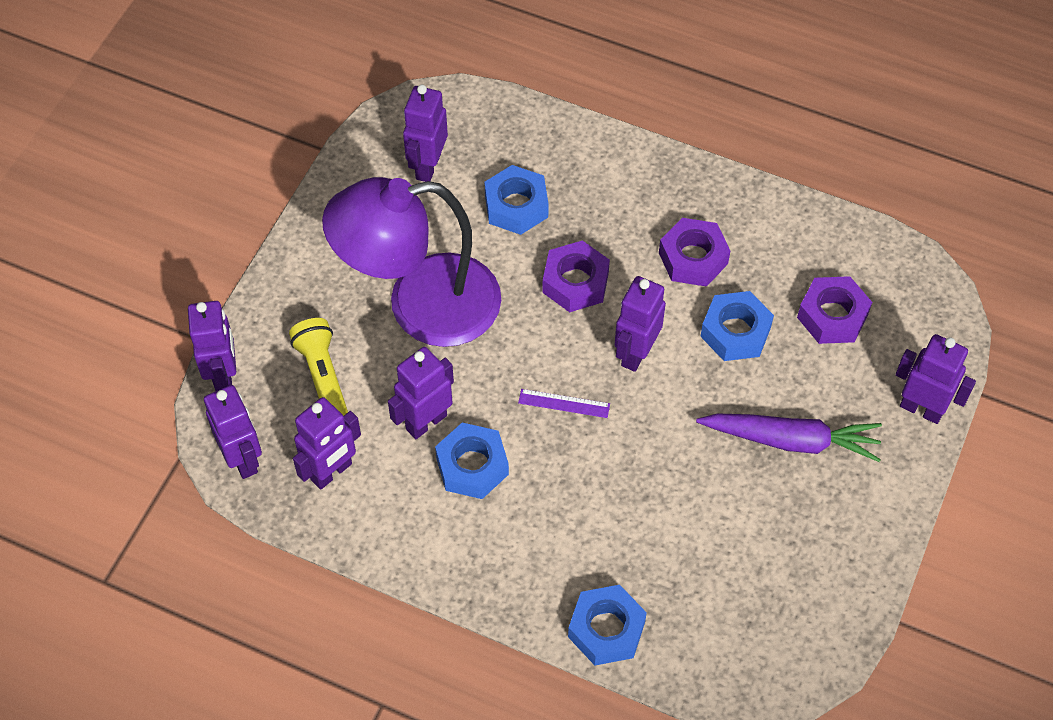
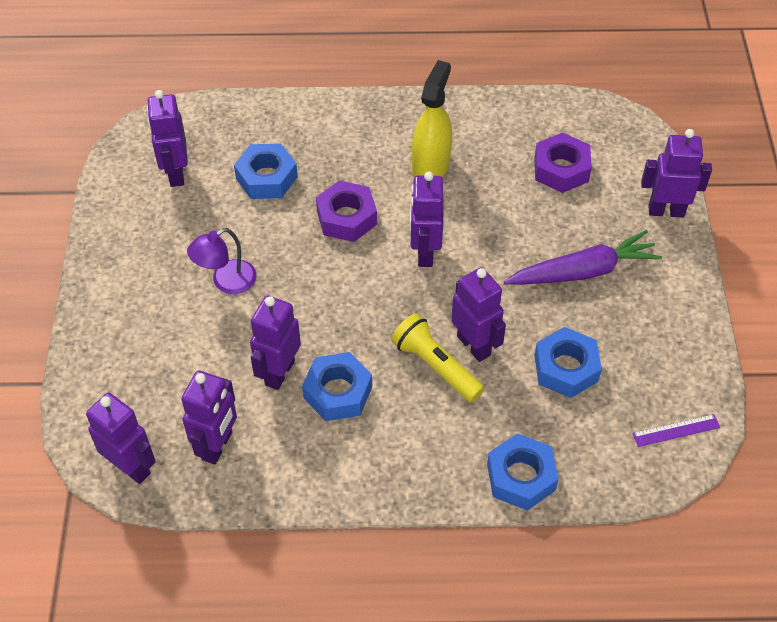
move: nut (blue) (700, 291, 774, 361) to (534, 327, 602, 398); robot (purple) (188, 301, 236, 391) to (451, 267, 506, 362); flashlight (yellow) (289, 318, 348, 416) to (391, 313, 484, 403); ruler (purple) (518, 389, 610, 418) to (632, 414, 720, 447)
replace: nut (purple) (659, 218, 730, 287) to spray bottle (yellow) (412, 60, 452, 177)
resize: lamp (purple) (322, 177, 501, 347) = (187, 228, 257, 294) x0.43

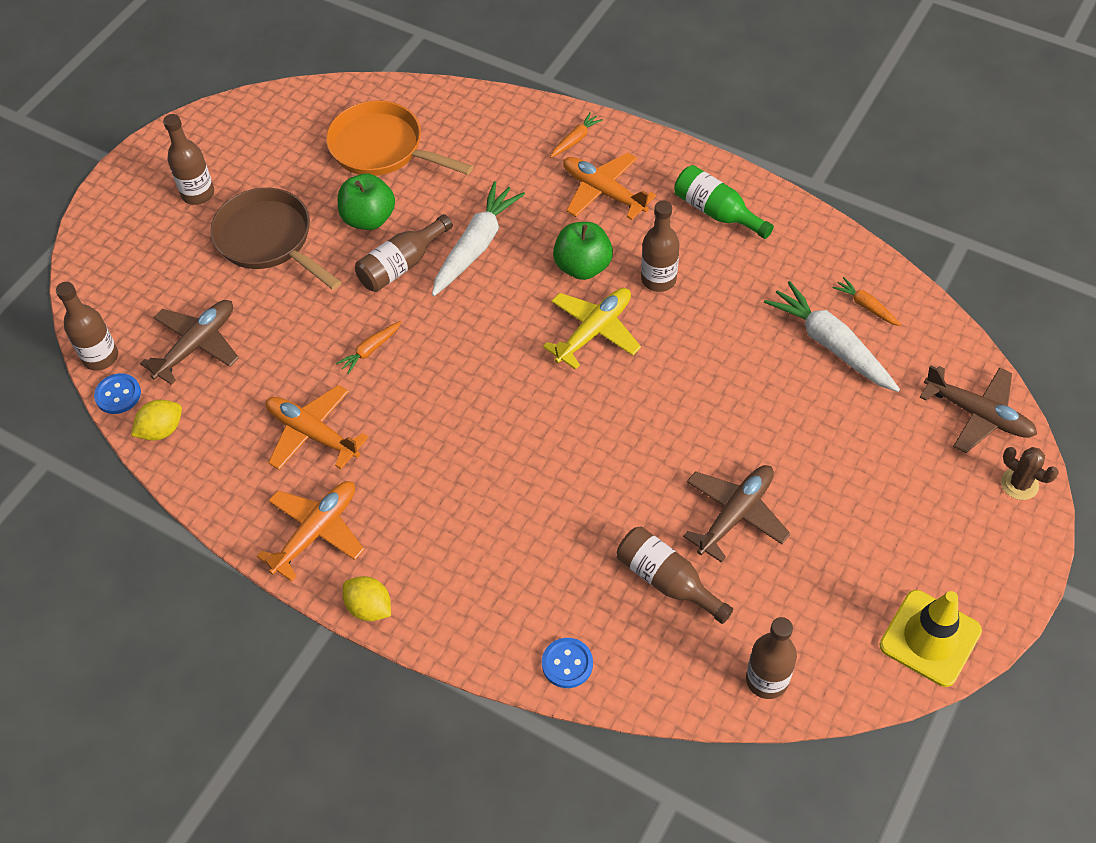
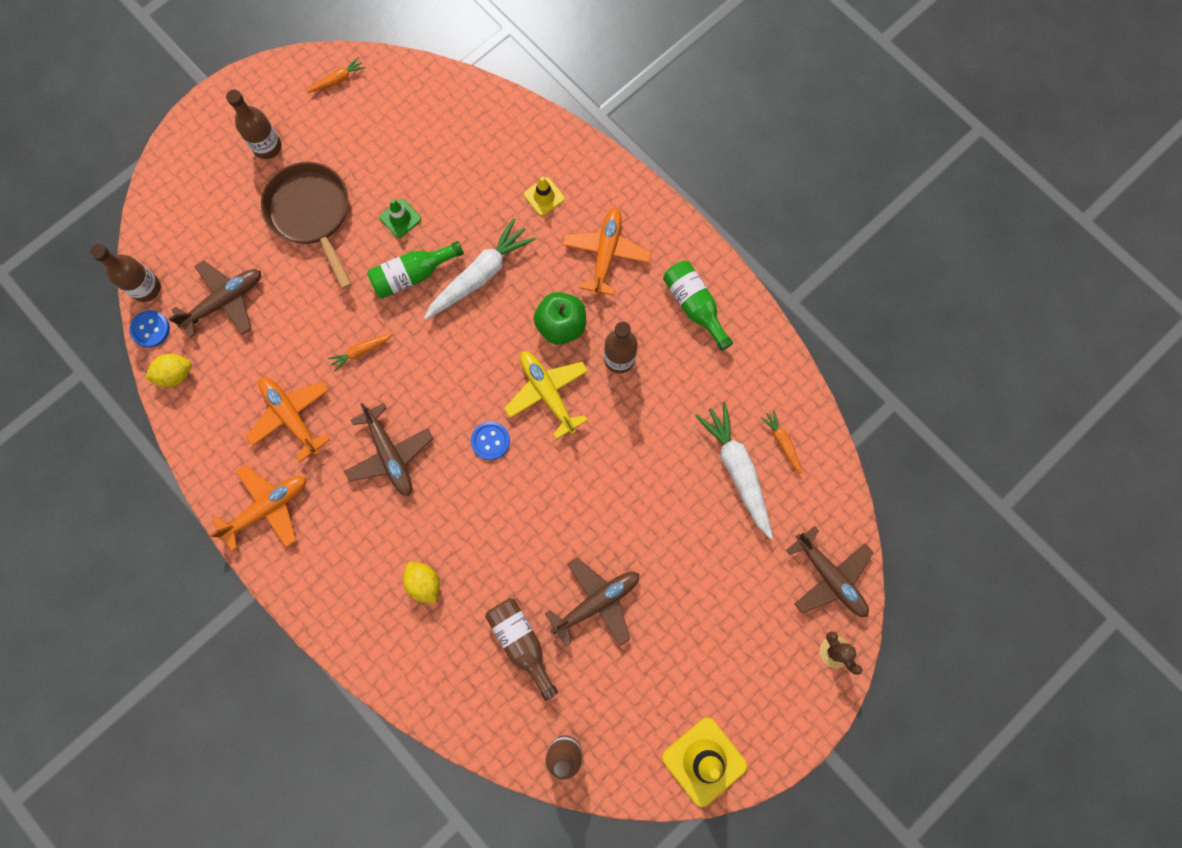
delete: pan (orange) (326, 100, 473, 176)
insert: traffic cone (yellow) (524, 177, 565, 216); plane (brown) (344, 403, 433, 496)
move: carrot (orange) (550, 112, 603, 158) to (307, 57, 366, 93); lemon (yellow) (343, 576, 391, 621) to (403, 562, 440, 604); button (blue) (542, 638, 593, 688) to (471, 421, 510, 460)
replace: apple (green) (338, 173, 395, 230) to traffic cone (green) (380, 199, 421, 238)
recolor: bottle (brown) (355, 214, 453, 292) to bottle (green) (367, 241, 464, 299)
rotate: plane (orange) (563, 153, 656, 220) = (562, 207, 651, 296) 45 degrees clockwise; plane (yellow) (543, 288, 641, 370) = (504, 351, 588, 439) 90 degrees counterclockwise

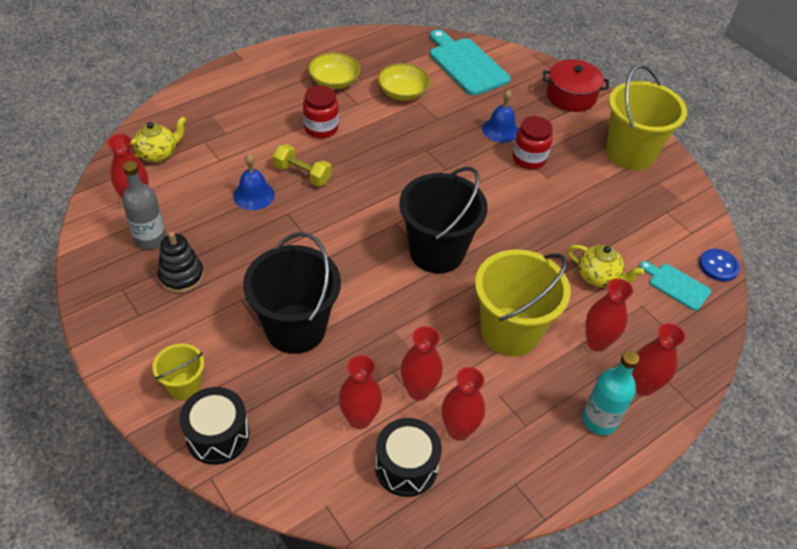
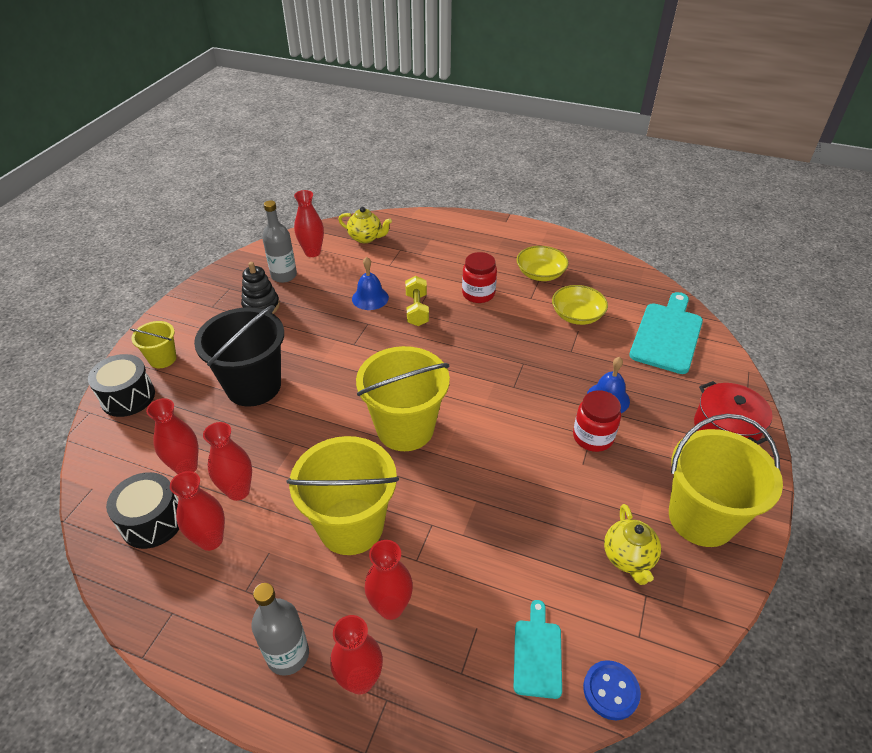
move: teapot (yellow) (567, 245, 644, 287) to (604, 504, 661, 585)
recolor: bucket (black) (399, 167, 488, 274) to bucket (yellow) (356, 346, 450, 451); bottle (turquoise) (582, 351, 639, 435) to bottle (grey) (251, 583, 309, 676)

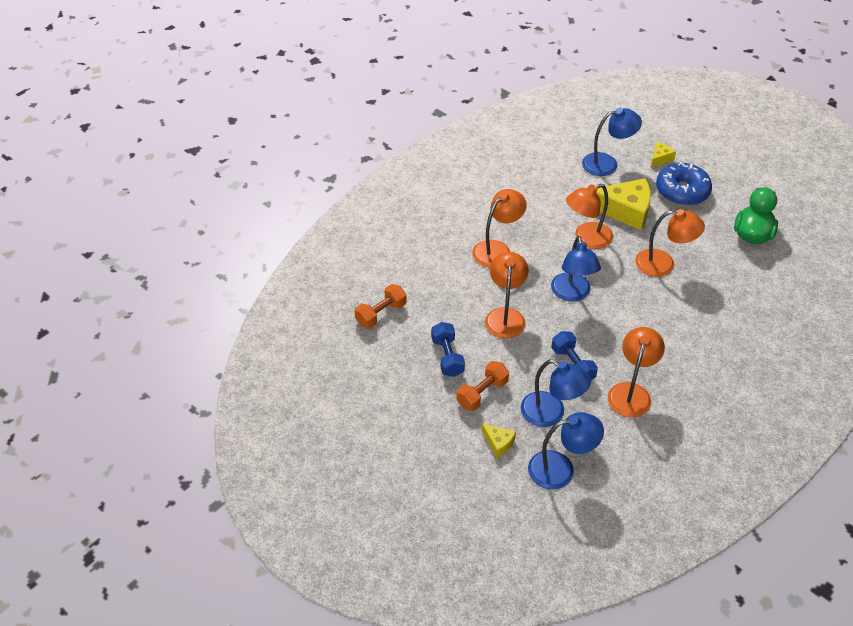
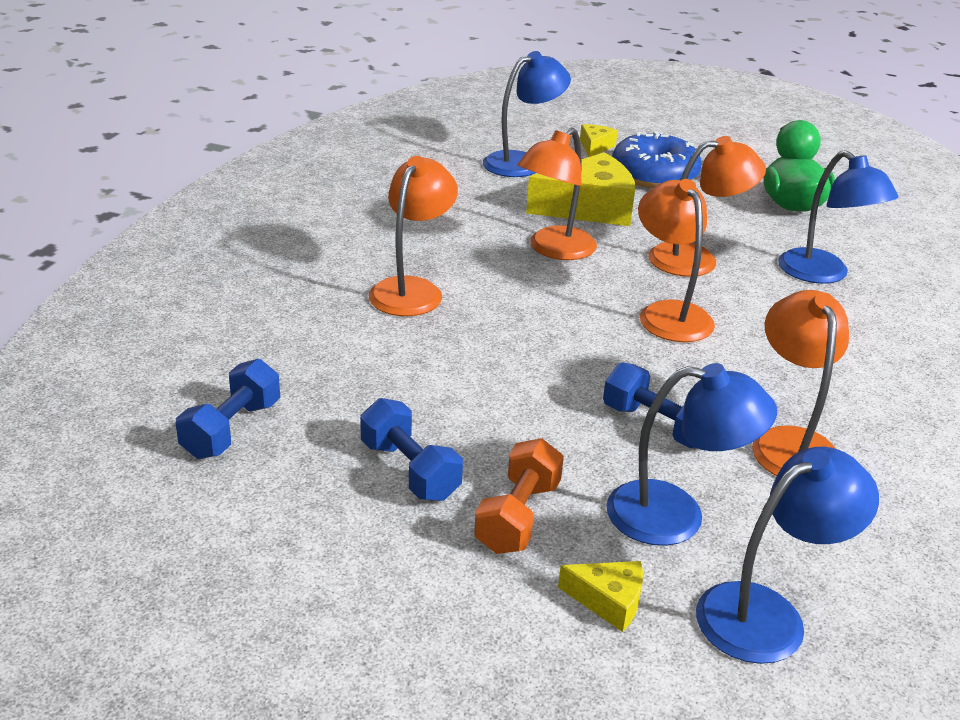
move: lamp (blue) (551, 236, 601, 302) to (778, 150, 899, 284); lamp (orange) (485, 252, 529, 339) to (638, 179, 715, 342)
recolor: dumbbell (orange) (355, 284, 407, 328) to dumbbell (blue) (176, 359, 280, 459)

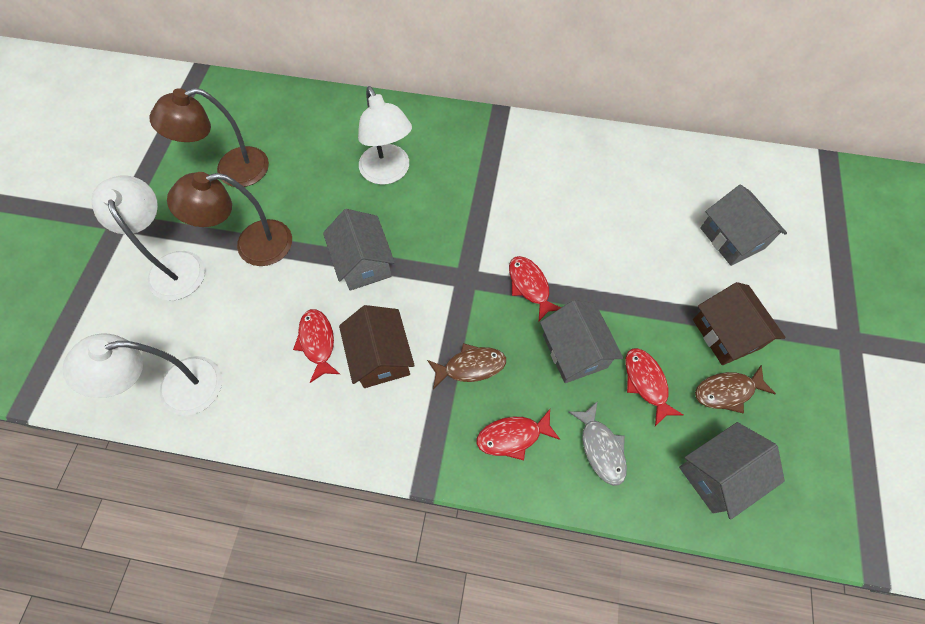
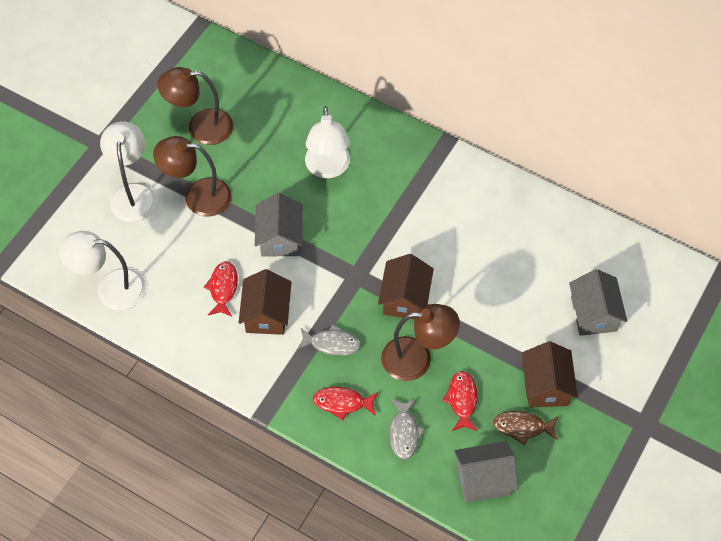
replace: fish (red) (509, 256, 561, 321) to house (brown) (378, 254, 434, 320); house (grey) (540, 300, 623, 383) to lamp (brown) (381, 304, 460, 381)
recolor: fish (brown) (427, 343, 506, 389) to fish (grey) (297, 324, 361, 356)

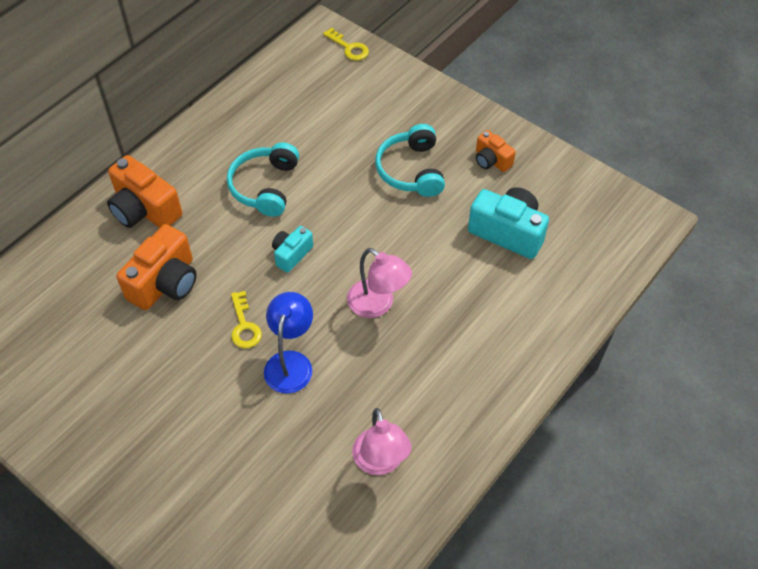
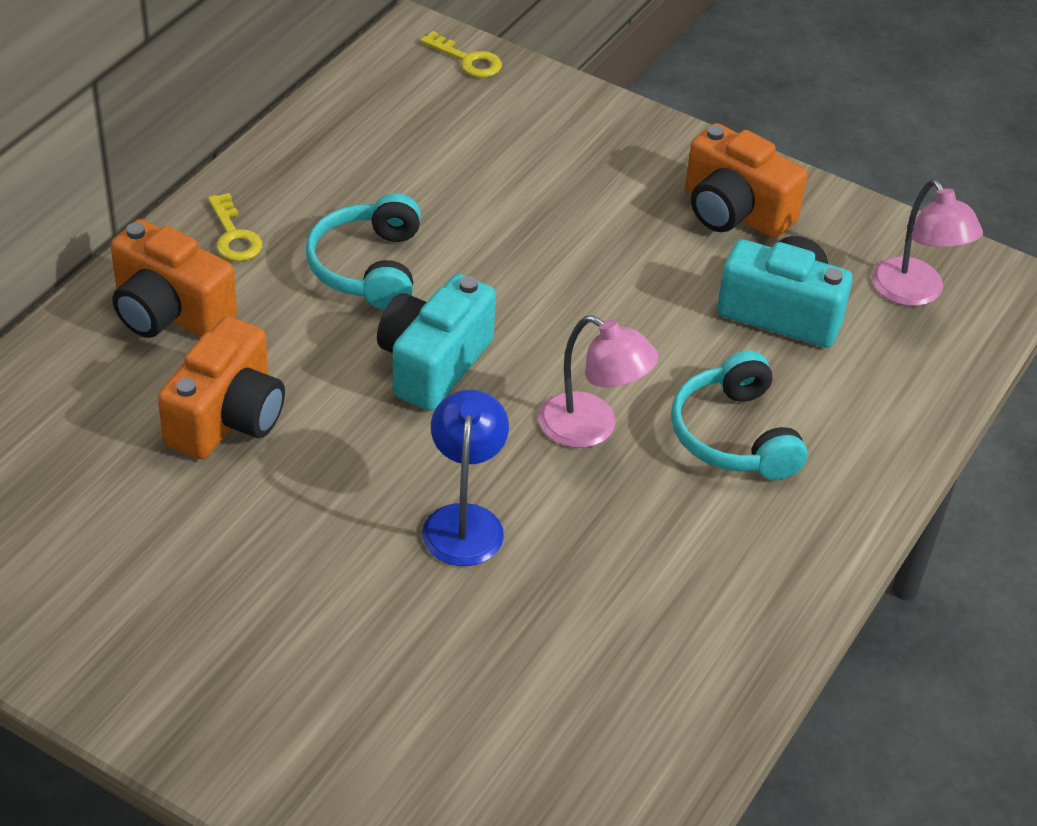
move: headphones (turquoise) (375, 124, 445, 197) to (671, 351, 808, 480); key (yellow) (231, 291, 262, 349) to (208, 193, 262, 261); lamp (pink) (352, 408, 412, 475) to (872, 179, 983, 306)
resize: camera (orange) (476, 130, 516, 172) = (685, 123, 807, 238) x1.76; camera (turquoise) (272, 226, 313, 273) = (377, 274, 496, 411) x1.76

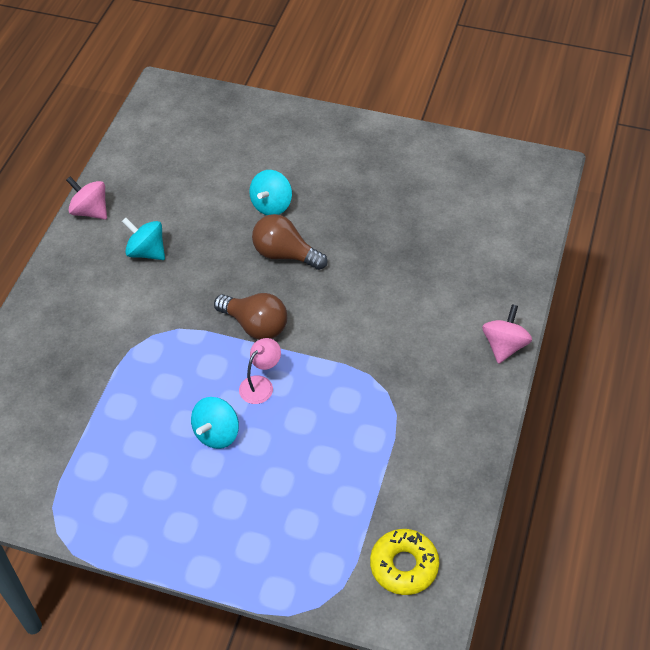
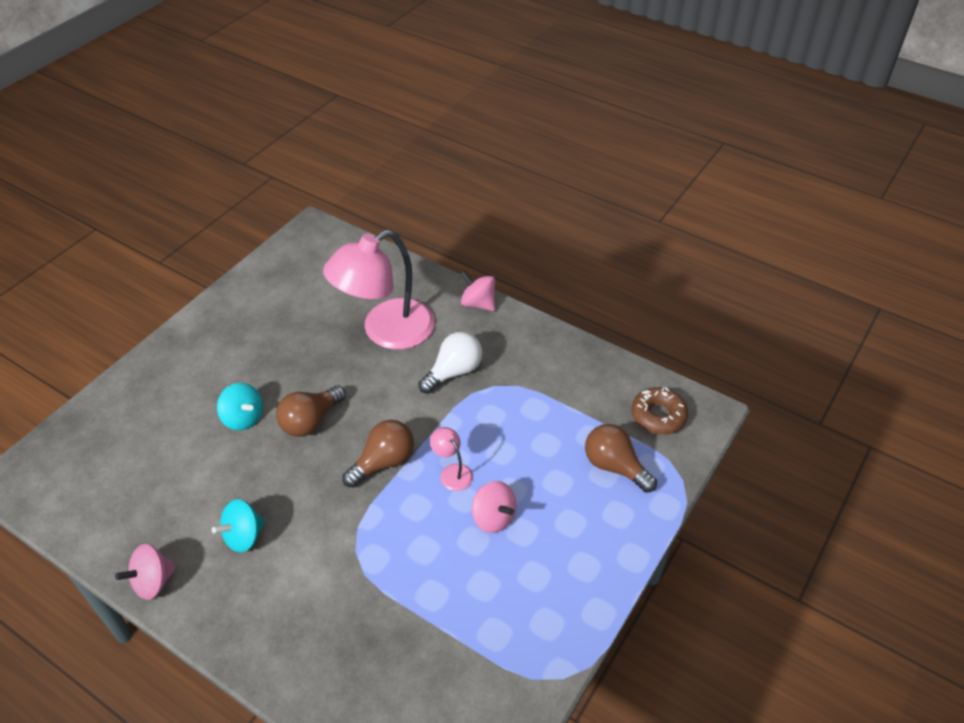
insert: lamp (pink) (323, 230, 435, 349); light bulb (white) (418, 332, 482, 394); light bulb (brown) (585, 424, 657, 493)
recolor: spinning top (turquoise) (191, 397, 239, 449) to spinning top (pink) (472, 481, 516, 533); donut (yellow) (370, 529, 439, 595) to donut (brown) (631, 387, 688, 435)

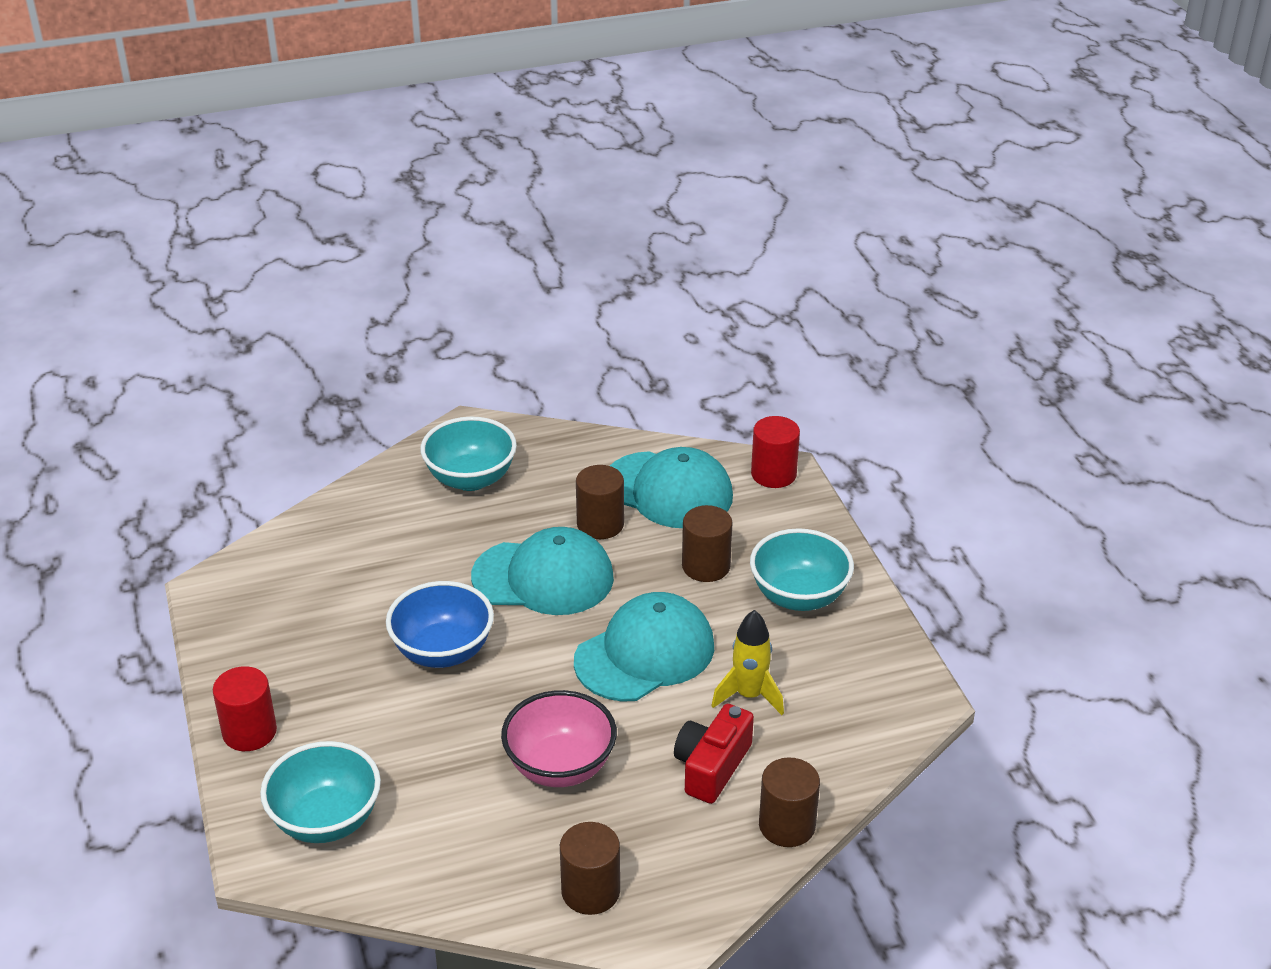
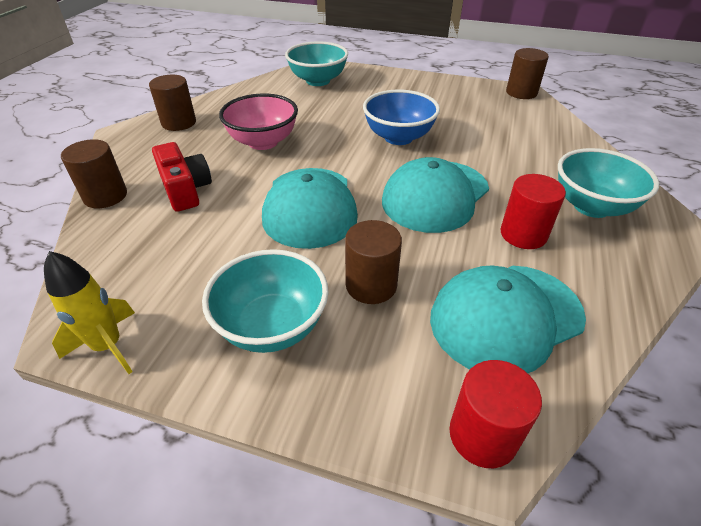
move: cylinder (brown) (576, 465, 624, 539) to (506, 48, 549, 99); rocket (yellow) (711, 610, 784, 715) to (44, 251, 135, 374); cylinder (red) (213, 666, 277, 751) to (500, 174, 566, 249)

